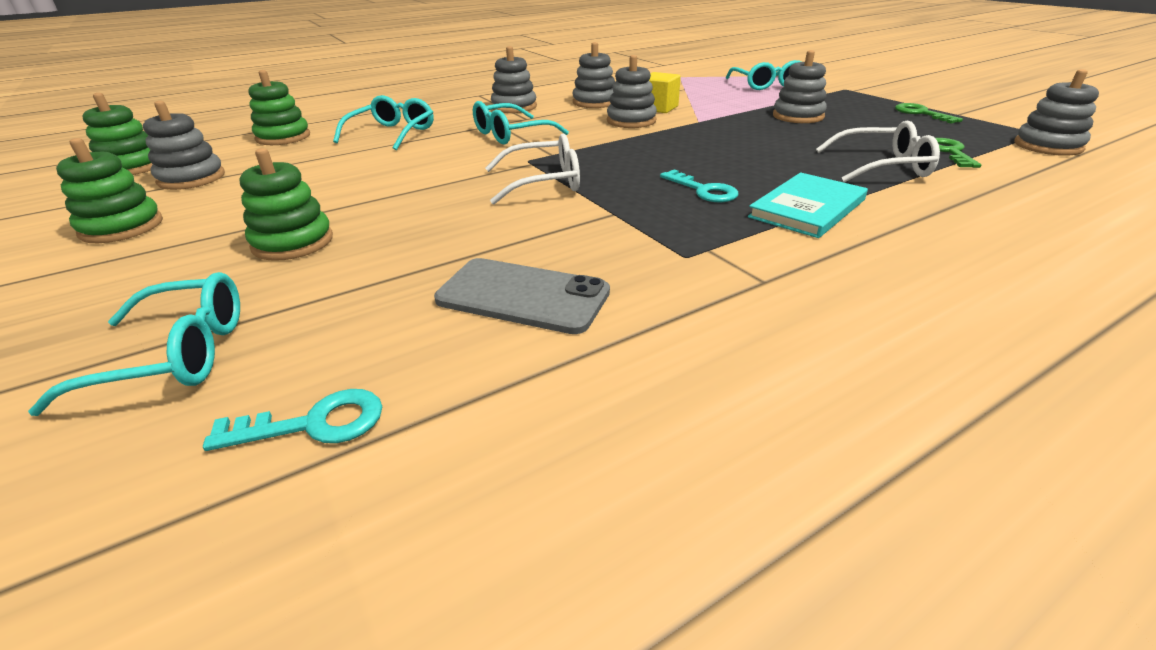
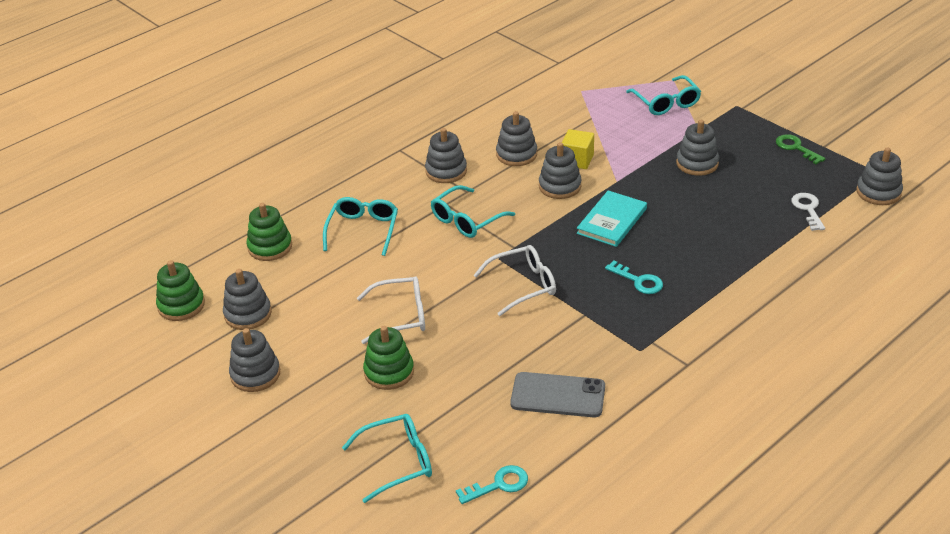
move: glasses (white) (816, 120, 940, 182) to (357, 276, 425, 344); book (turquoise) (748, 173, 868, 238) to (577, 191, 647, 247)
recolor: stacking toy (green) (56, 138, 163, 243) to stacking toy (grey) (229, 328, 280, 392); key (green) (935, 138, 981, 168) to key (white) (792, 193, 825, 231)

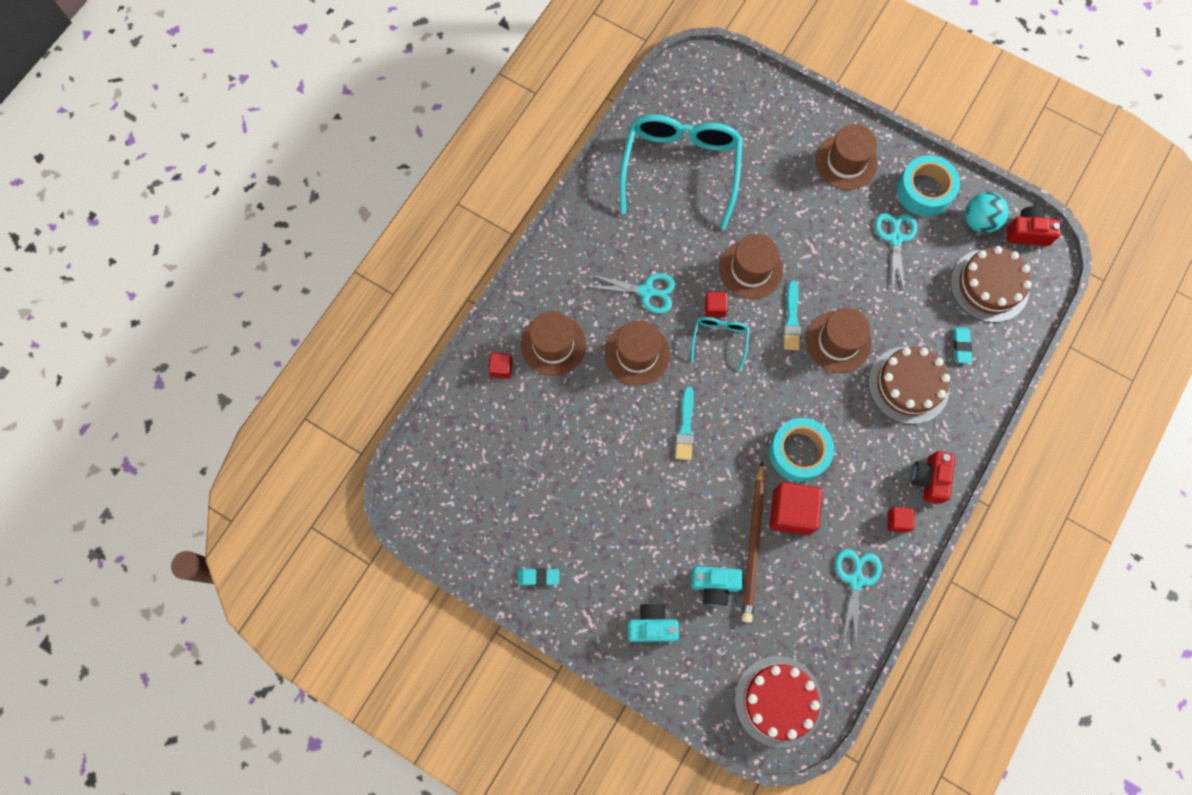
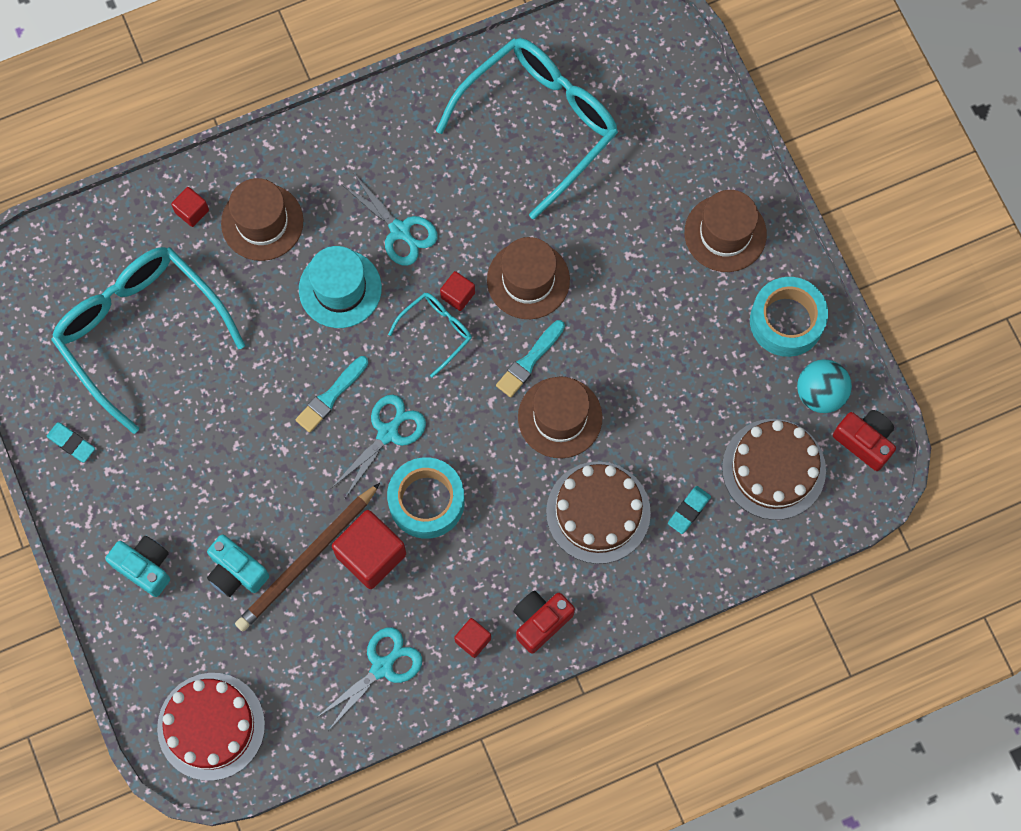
insert: glasses (turquoise) (51, 247, 245, 434)
move: scissors (turquoise) (875, 213, 917, 294) to (331, 394, 426, 498)
recolor: hat (brown) (605, 320, 670, 385) to hat (turquoise) (299, 246, 382, 328)

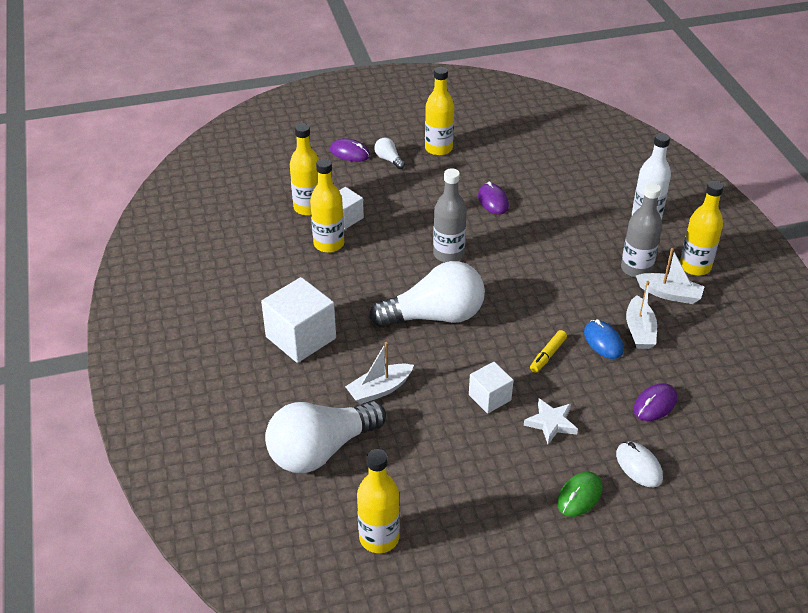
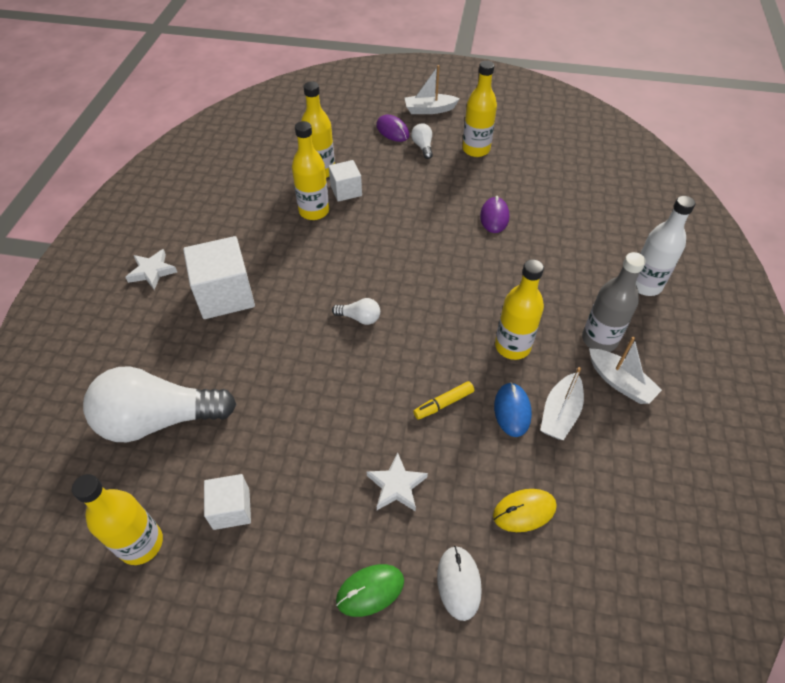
delete: bottle (grey) (433, 168, 467, 262)
insert: star (white) (125, 249, 177, 290)
move: bottle (yellow) (680, 181, 724, 276) to (495, 259, 544, 360); boat (white) (345, 342, 414, 404) to (405, 65, 460, 114); cube (white) (469, 362, 514, 414) to (204, 474, 251, 530)
recolor: mouse (purple) (633, 383, 677, 421) to mouse (yellow) (493, 489, 557, 532)
resize: light bulb (white) (369, 261, 485, 328) = (332, 298, 380, 325) x0.41

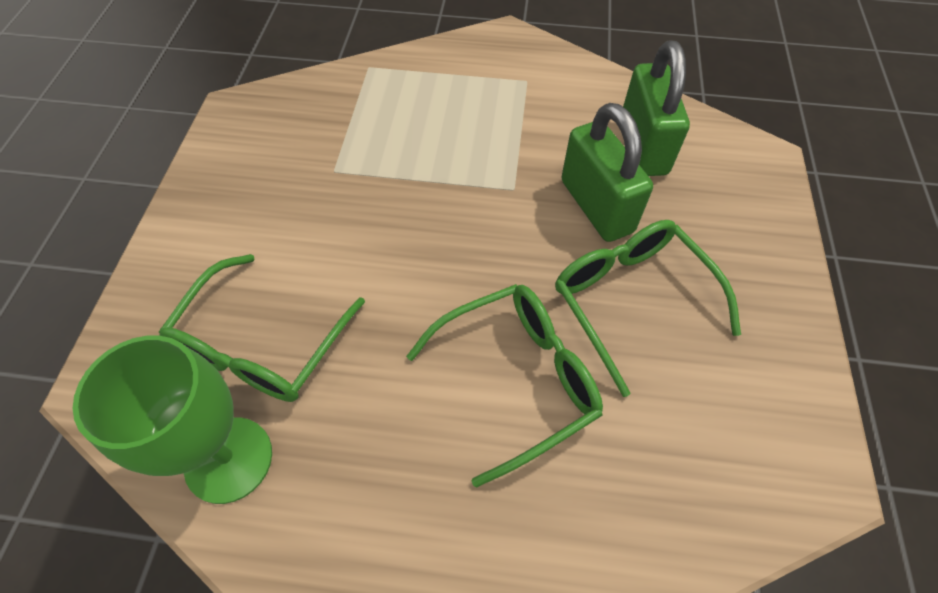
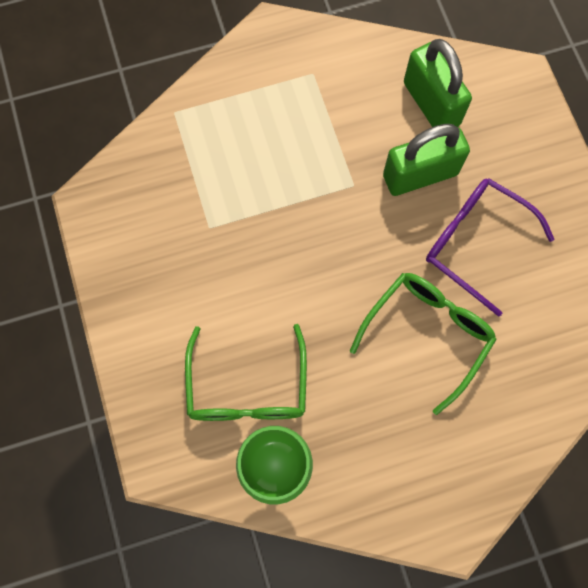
recolor: glasses (green) (555, 220, 741, 397) to glasses (purple) (426, 178, 555, 317)
rotate: padlock (green) (562, 103, 653, 242) = (383, 124, 470, 196) 60 degrees counterclockwise

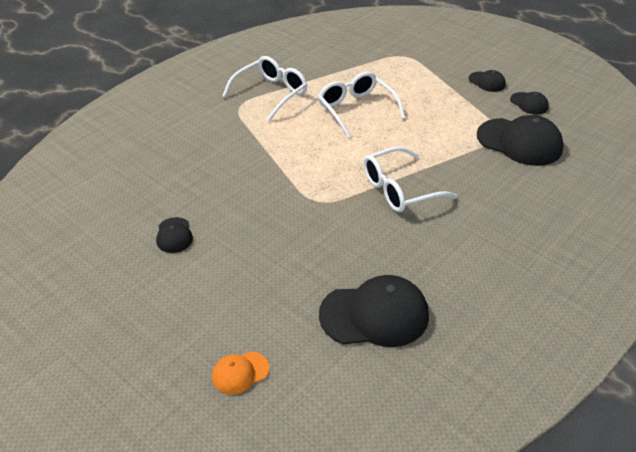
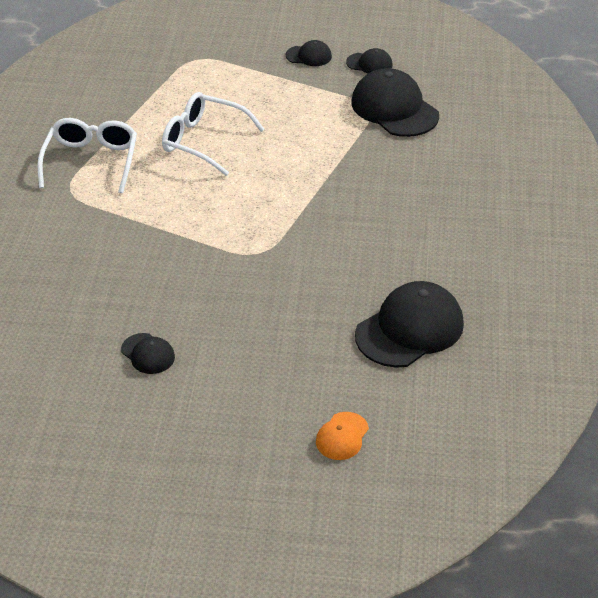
delete: glasses (white) (363, 146, 457, 212)
rotate: cap (black) (477, 115, 564, 166) = (351, 68, 439, 137) 120 degrees counterclockwise

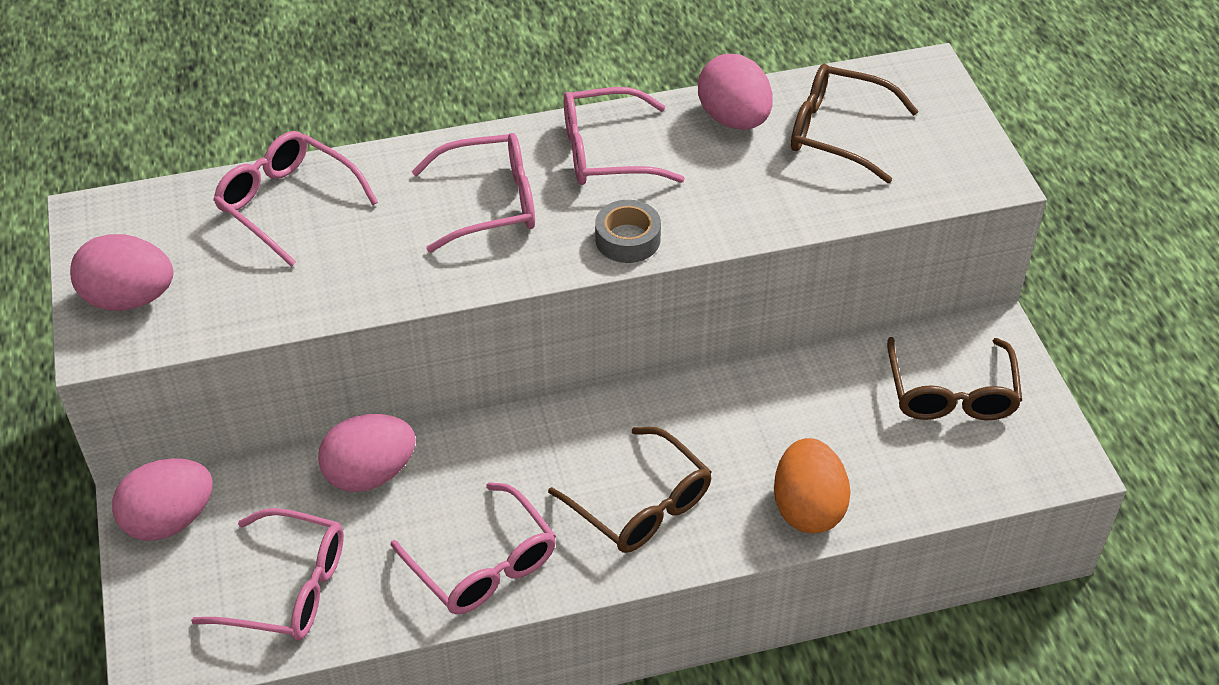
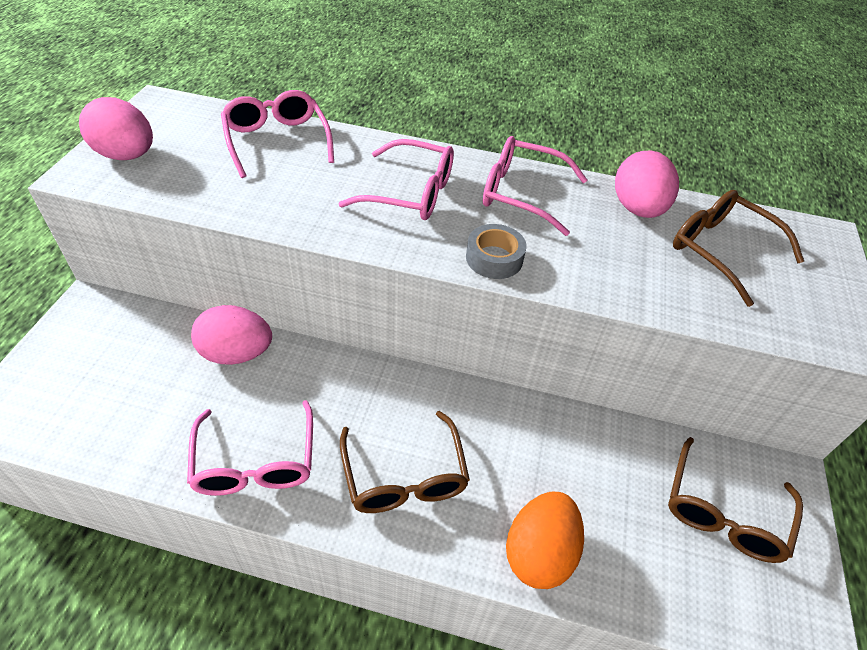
delete: egg (pink) (112, 458, 213, 540); glasses (pink) (191, 508, 344, 640)

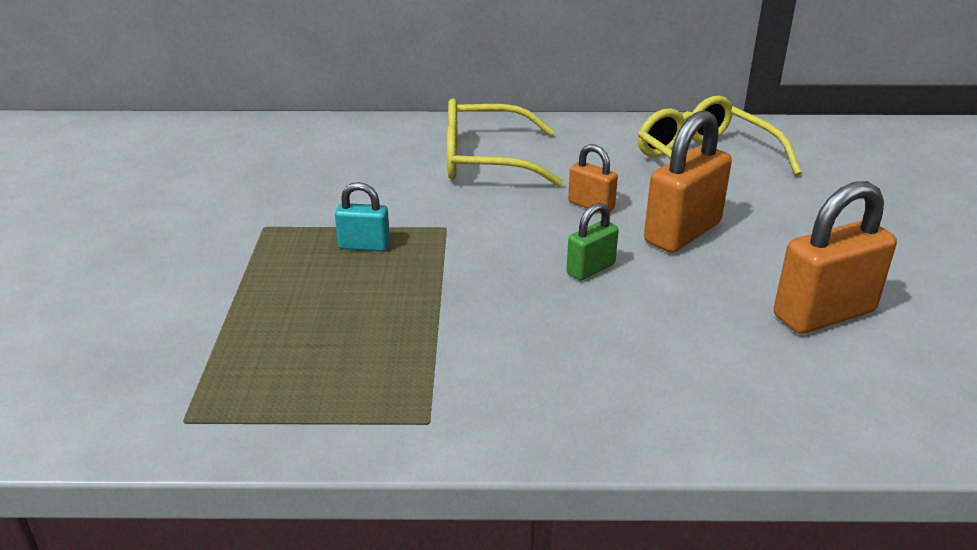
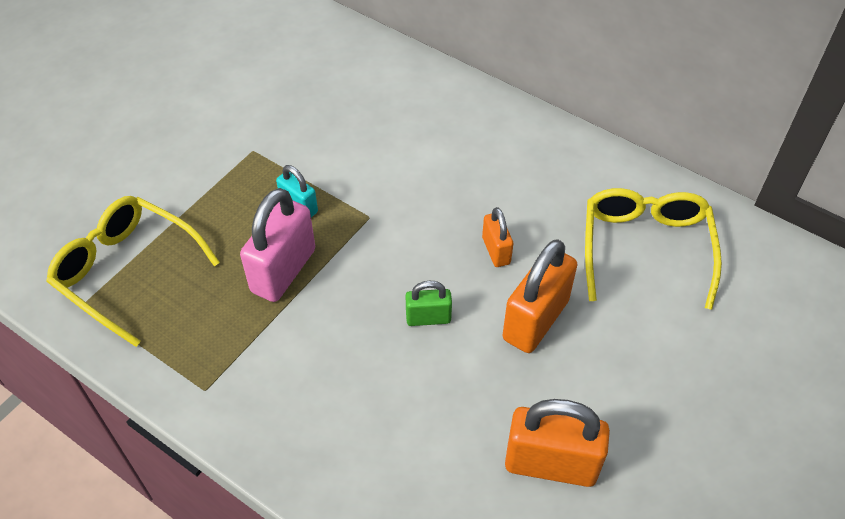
insert: padlock (pink) (240, 188, 316, 302)
move: glasses (yellow) (447, 98, 563, 187) to (46, 196, 220, 347)
rotate: padlock (orange) (644, 110, 732, 253) = (503, 239, 577, 353) 45 degrees counterclockwise

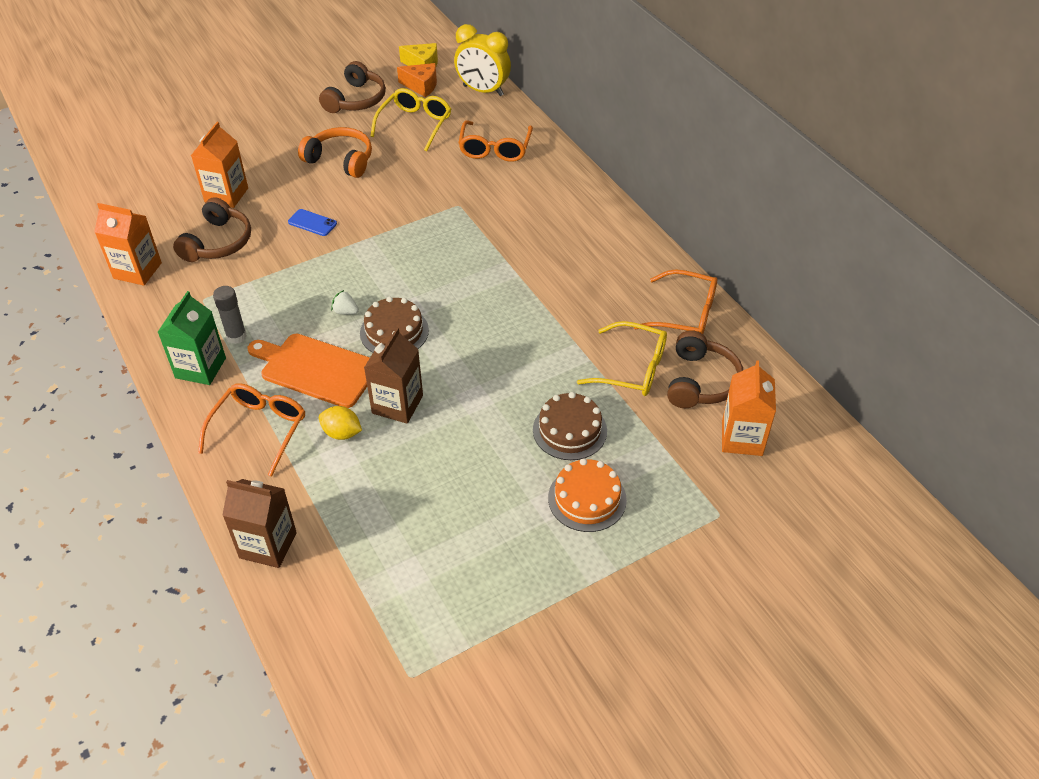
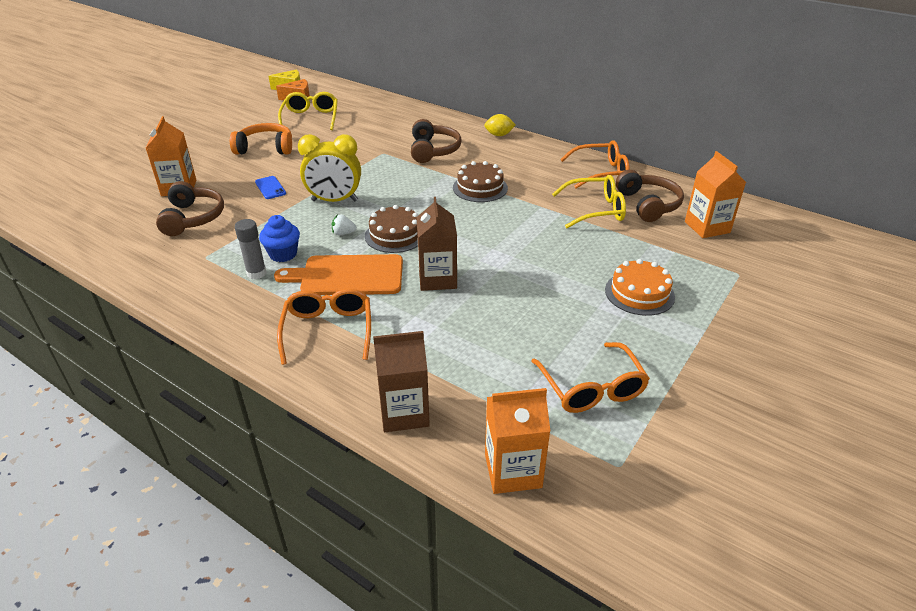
delete: carton (green) (158, 291, 226, 385)
insert: cupcake (blue) (259, 215, 300, 262)
move: clock (yellow) (454, 24, 511, 96) to (298, 134, 361, 202); headphones (brown) (319, 61, 386, 113) to (411, 119, 462, 163); glasses (orange) (458, 120, 533, 162) to (531, 342, 650, 413); carton (orange) (94, 203, 162, 286) to (485, 388, 550, 494); cake (brown) (533, 392, 607, 460) to (453, 161, 508, 202); lemon (yellow) (319, 406, 362, 440) to (484, 114, 516, 136)
rotate: phone (blue) (288, 209, 337, 236) = (255, 176, 286, 199) 60 degrees clockwise

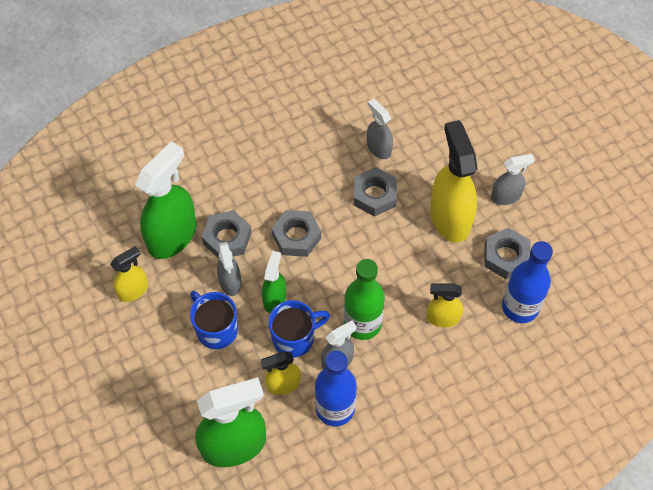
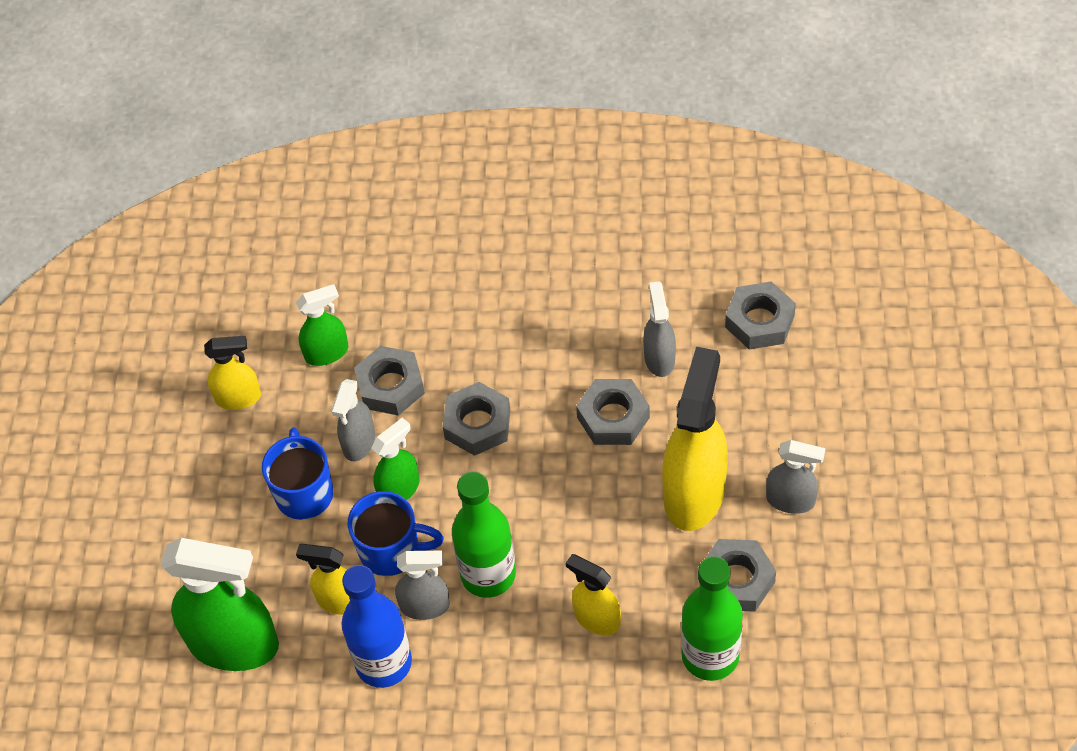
insert: nut (grey) (725, 281, 796, 350)
recolor: bottle (blue) (502, 241, 553, 323) to bottle (green) (681, 556, 743, 681)
resize: spray bottle (green) (135, 141, 196, 259) = (296, 284, 349, 366) x0.54

